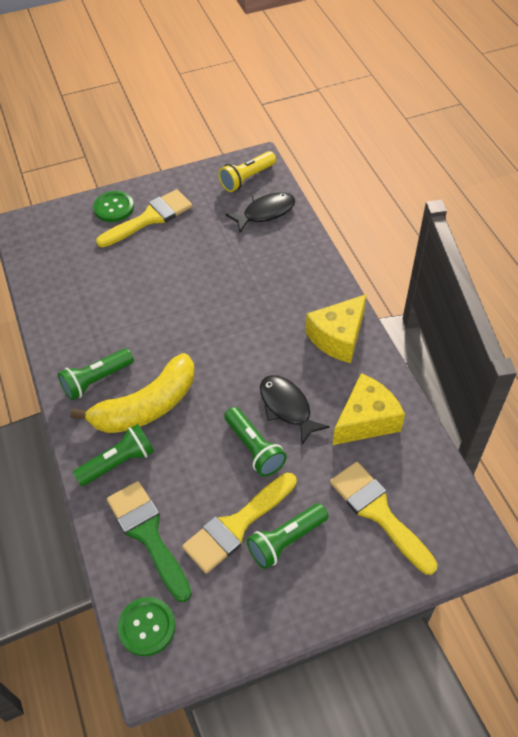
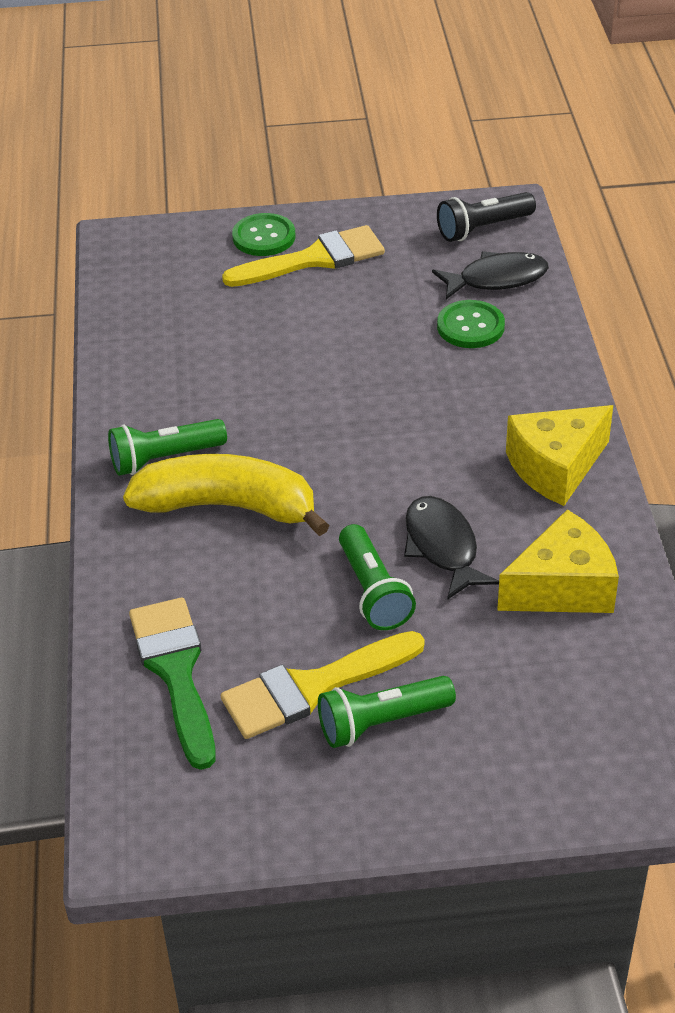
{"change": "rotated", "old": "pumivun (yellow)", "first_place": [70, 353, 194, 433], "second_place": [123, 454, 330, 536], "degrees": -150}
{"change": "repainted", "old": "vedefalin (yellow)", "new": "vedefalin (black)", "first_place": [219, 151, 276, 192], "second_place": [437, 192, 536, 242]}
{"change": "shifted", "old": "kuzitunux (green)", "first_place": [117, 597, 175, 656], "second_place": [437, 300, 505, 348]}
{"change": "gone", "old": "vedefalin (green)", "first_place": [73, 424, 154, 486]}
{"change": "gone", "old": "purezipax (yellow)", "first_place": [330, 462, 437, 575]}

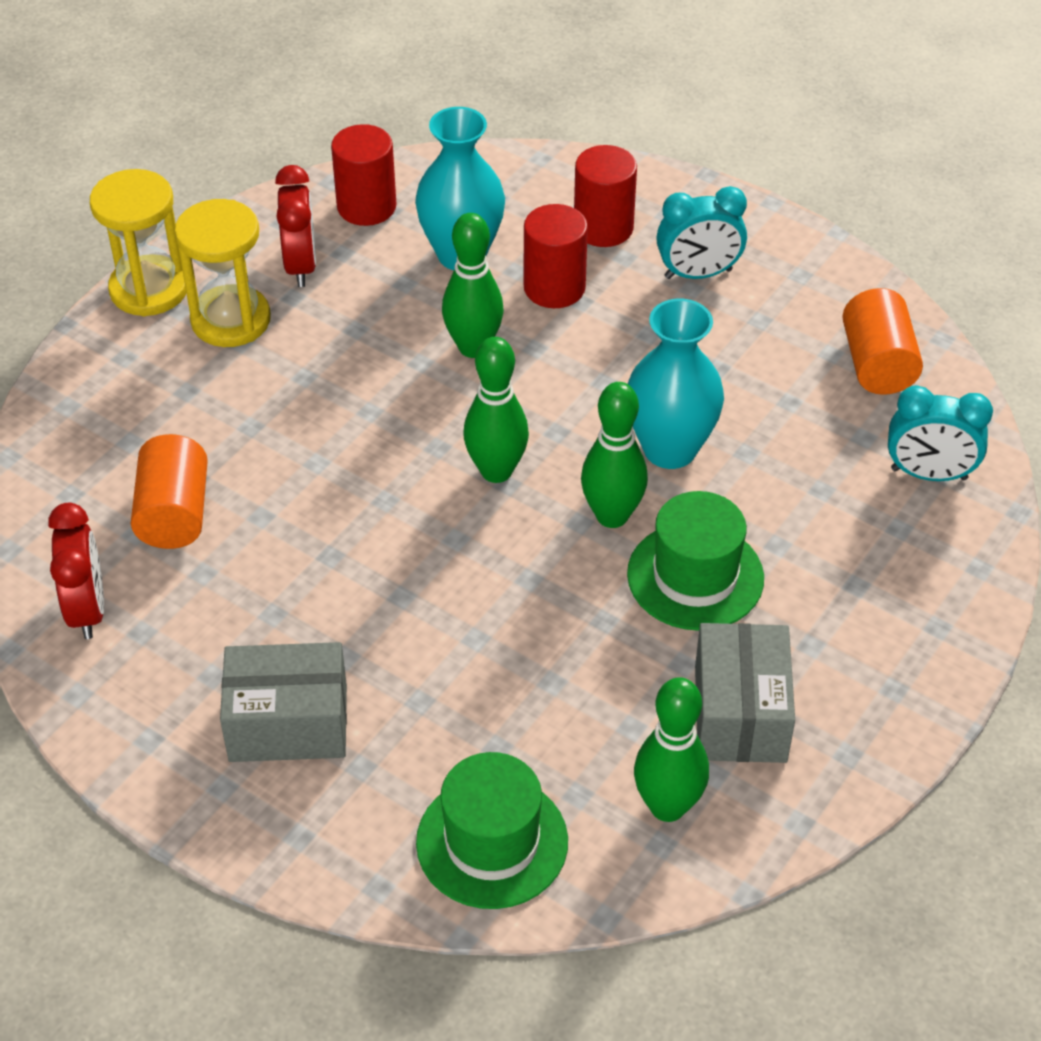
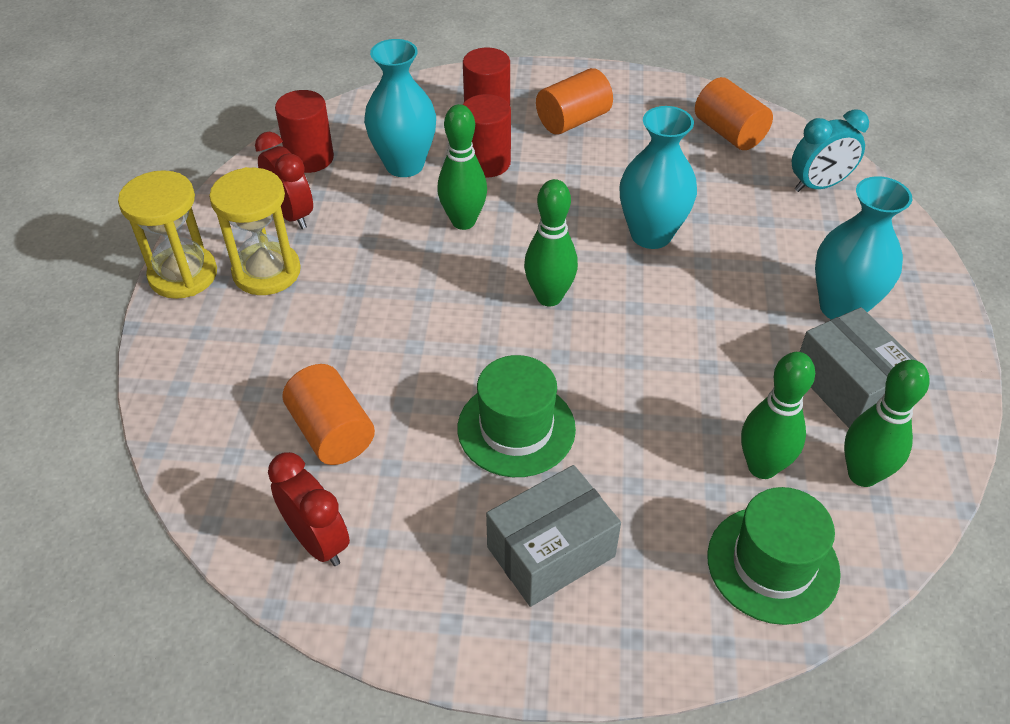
{"change": "shifted", "old": "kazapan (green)", "first_place": [627, 491, 764, 631], "second_place": [458, 355, 576, 477]}
{"change": "swapped", "old": "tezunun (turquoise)", "new": "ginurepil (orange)", "first_place": [656, 186, 747, 279], "second_place": [536, 68, 613, 135]}
{"change": "shifted", "old": "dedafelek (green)", "first_place": [581, 382, 648, 528], "second_place": [741, 352, 815, 479]}
{"change": "new", "new": "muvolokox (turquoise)", "second_place": [815, 176, 912, 319]}

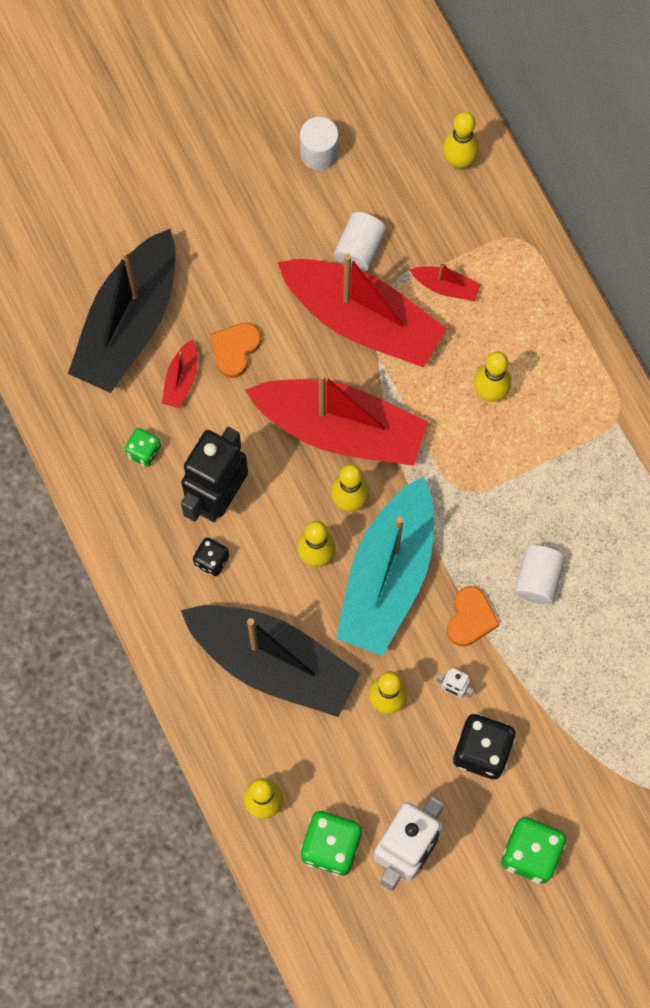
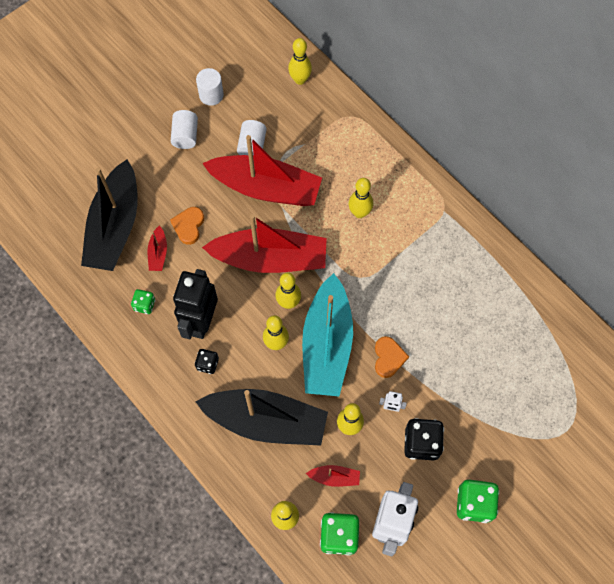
{"change": "shifted", "old": "ginurepil (white)", "first_place": [514, 545, 565, 604], "second_place": [171, 110, 198, 149]}
{"change": "shifted", "old": "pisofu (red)", "first_place": [410, 262, 481, 301], "second_place": [306, 465, 360, 487]}

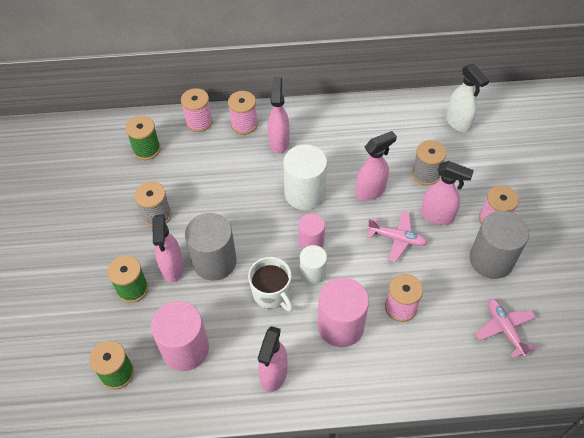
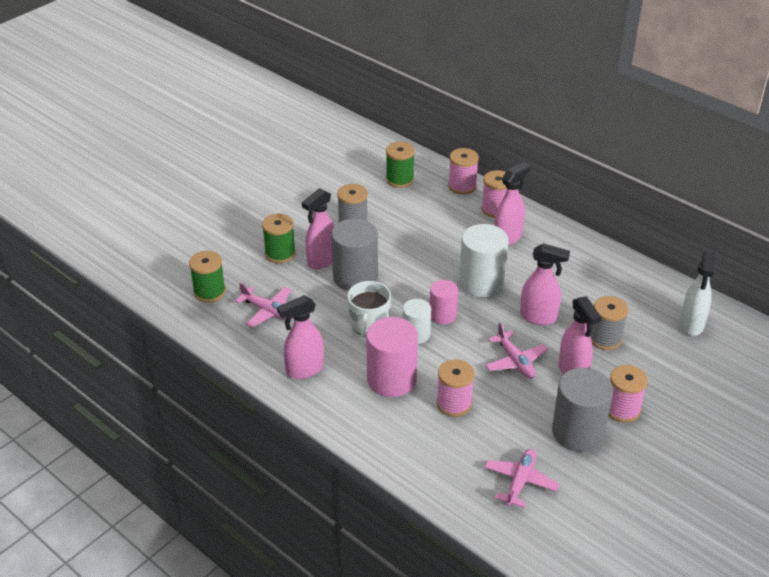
{"change": "swapped", "old": "ginurepil (pink)", "new": "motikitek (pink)", "first_place": [151, 301, 209, 371], "second_place": [235, 282, 292, 327]}

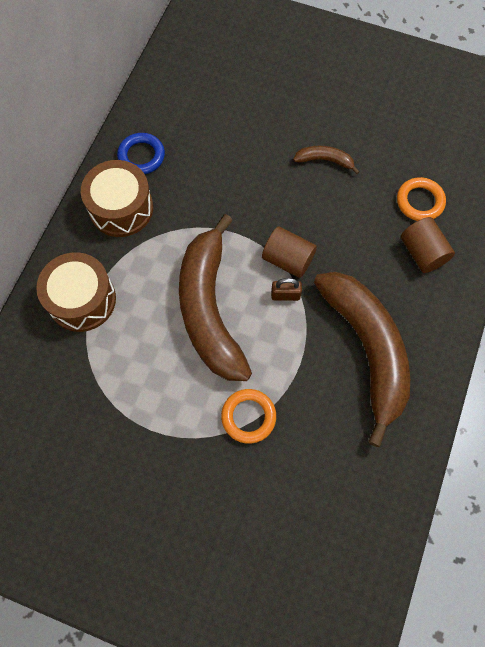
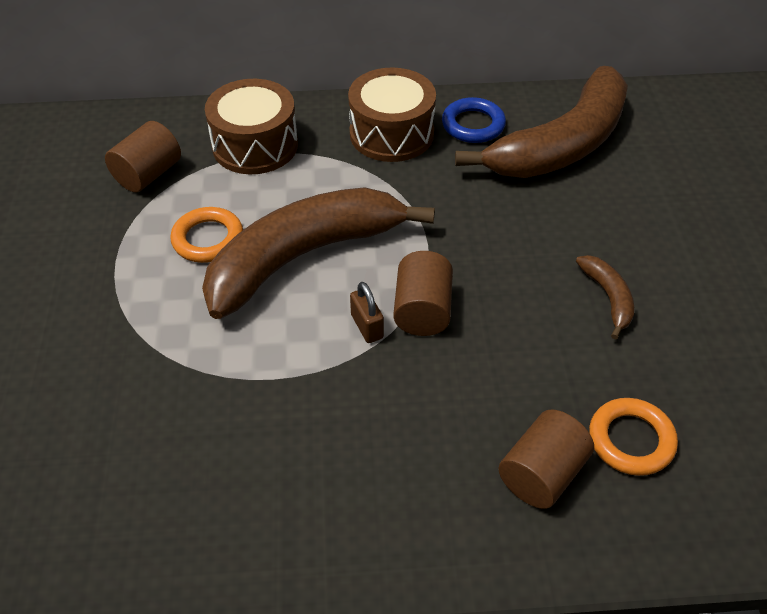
{"change": "new", "new": "ginurepil (brown)", "second_place": [105, 121, 181, 192]}
{"change": "shifted", "old": "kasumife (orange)", "first_place": [221, 389, 276, 444], "second_place": [170, 207, 243, 263]}
{"change": "shifted", "old": "pumivun (brown)", "first_place": [314, 272, 410, 447], "second_place": [455, 66, 628, 178]}

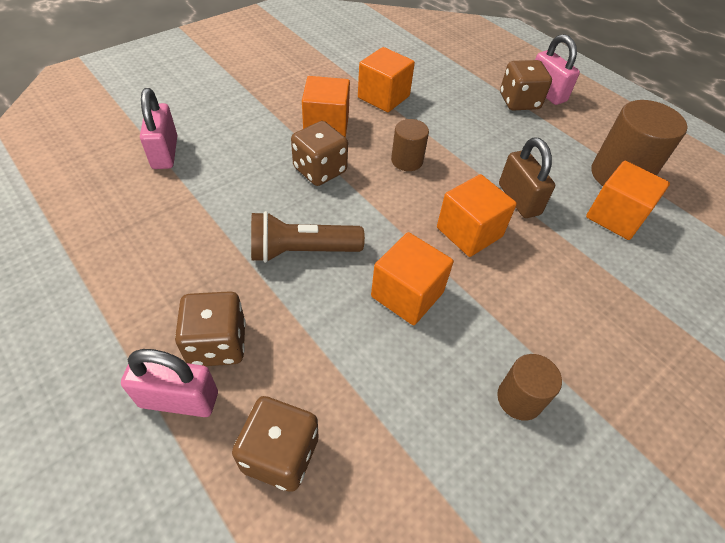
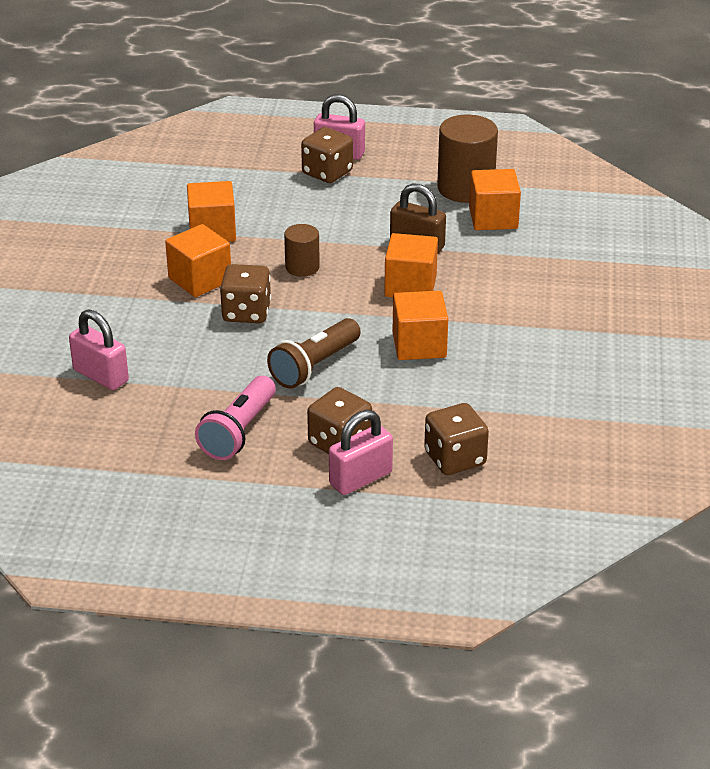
{"change": "new", "new": "vedefalin (pink)", "second_place": [195, 376, 276, 460]}
{"change": "gone", "old": "ginurepil (brown)", "first_place": [497, 354, 562, 421]}

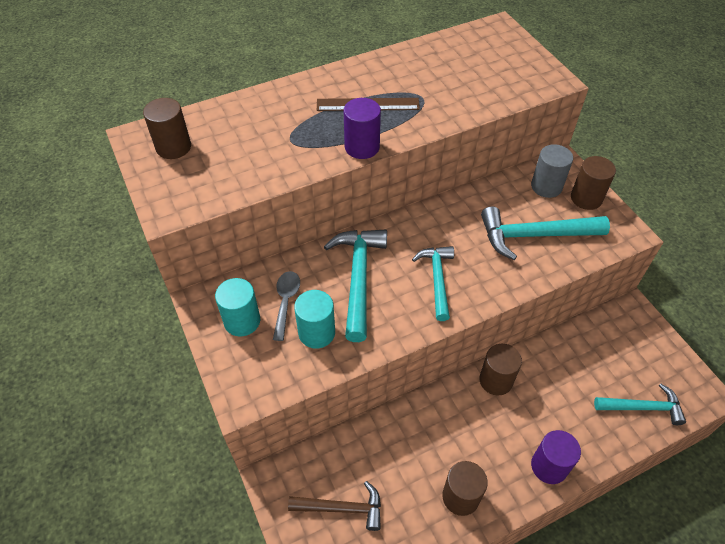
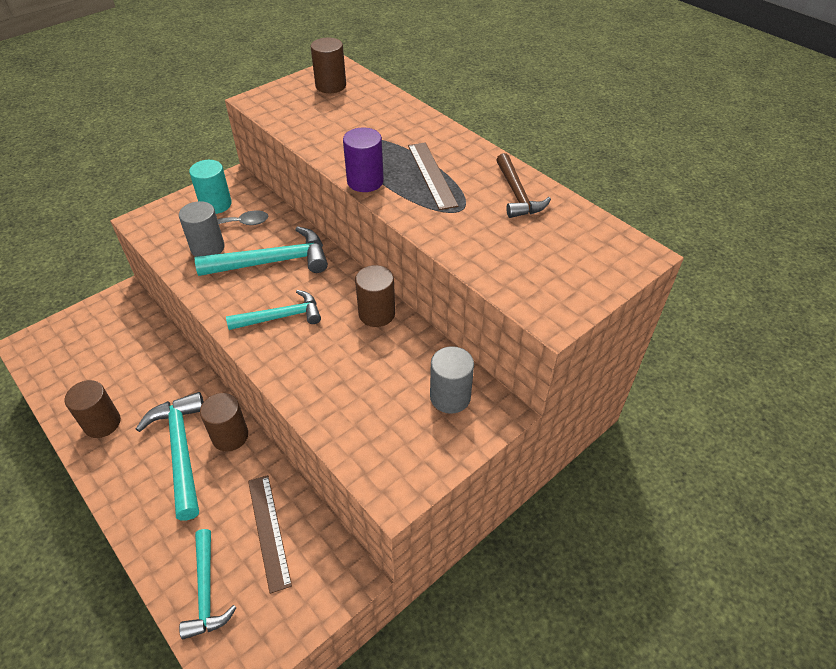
{"change": "shifted", "old": "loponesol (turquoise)", "first_place": [481, 206, 610, 260], "second_place": [136, 392, 204, 520]}
{"change": "repainted", "old": "ginurepil (turquoise)", "new": "ginurepil (grey)", "first_place": [294, 290, 335, 349], "second_place": [179, 201, 225, 257]}
{"change": "new", "new": "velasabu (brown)", "second_place": [248, 475, 292, 594]}
{"change": "shifted", "old": "ginurepil (brown)", "first_place": [571, 156, 616, 210], "second_place": [355, 265, 395, 327]}
{"change": "shifted", "old": "loponesol (brown)", "first_place": [288, 481, 381, 531], "second_place": [496, 153, 551, 218]}
{"change": "gone", "old": "ginurepil (purple)", "first_place": [531, 430, 581, 484]}

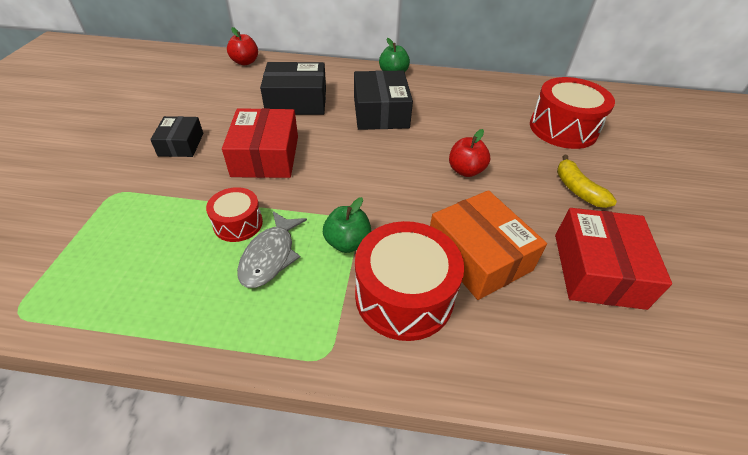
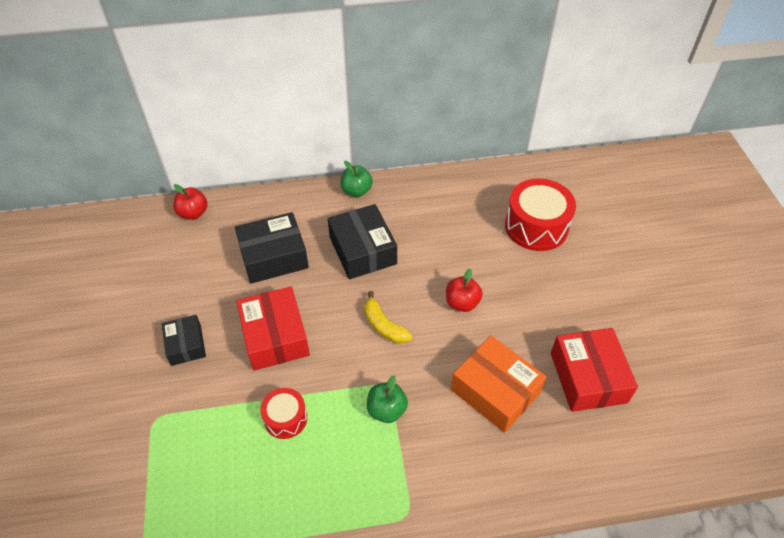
{"change": "shifted", "old": "pumivun (yellow)", "first_place": [557, 155, 617, 208], "second_place": [364, 291, 412, 344]}
{"change": "gone", "old": "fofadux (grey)", "first_place": [237, 211, 307, 288]}
{"change": "gone", "old": "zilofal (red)", "first_place": [355, 221, 464, 341]}

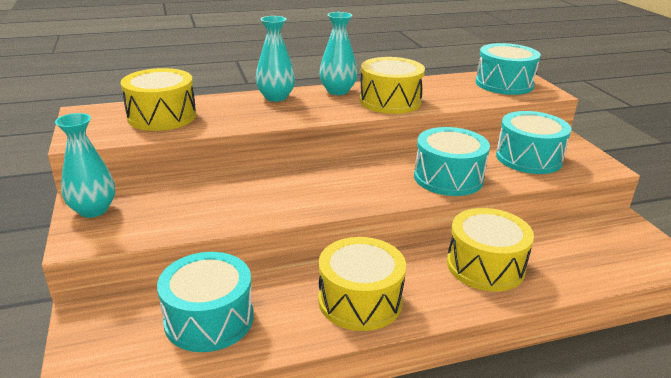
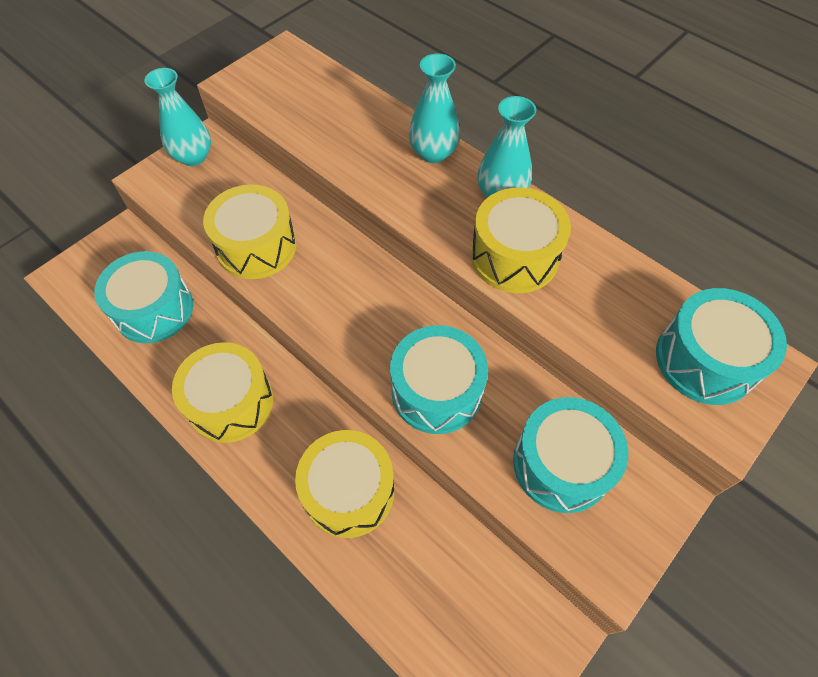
{"change": "shifted", "old": "zilofal (yellow)", "first_place": [120, 68, 196, 131], "second_place": [203, 185, 297, 279]}

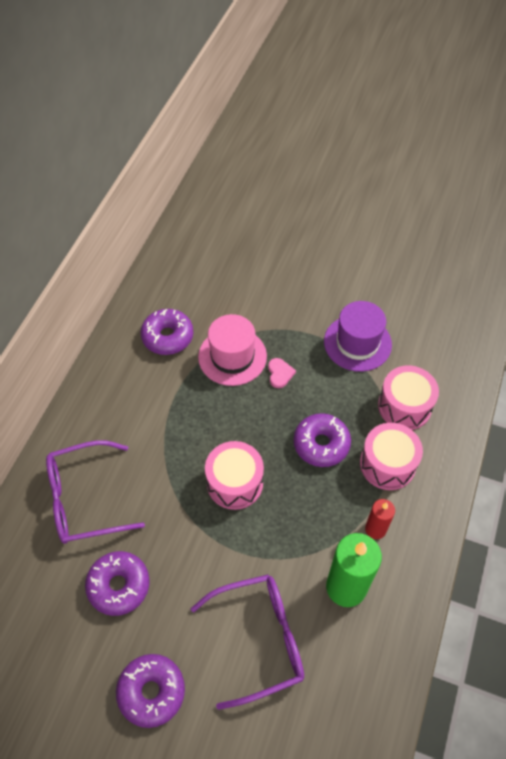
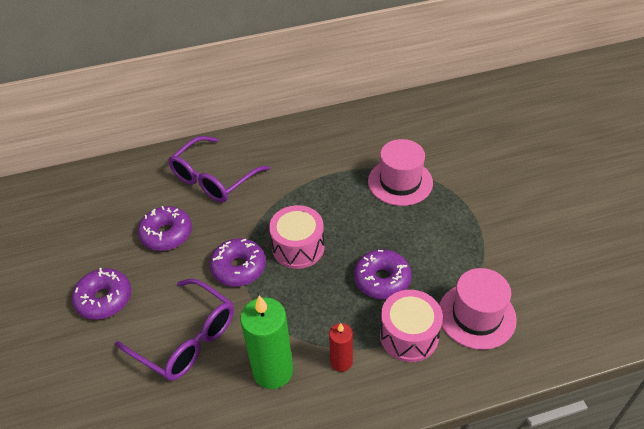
{"change": "rotated", "old": "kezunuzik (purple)", "first_place": [46, 440, 145, 544], "second_place": [168, 136, 270, 202], "degrees": -90}
{"change": "shifted", "old": "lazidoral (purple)", "first_place": [141, 309, 193, 355], "second_place": [210, 238, 266, 287]}
{"change": "swapped", "old": "zilofal (pink)", "new": "kazapan (pink)", "first_place": [378, 366, 439, 430], "second_place": [439, 268, 517, 350]}
{"change": "gone", "old": "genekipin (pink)", "first_place": [268, 358, 296, 388]}
{"change": "gone", "old": "kazapan (purple)", "first_place": [324, 301, 392, 372]}

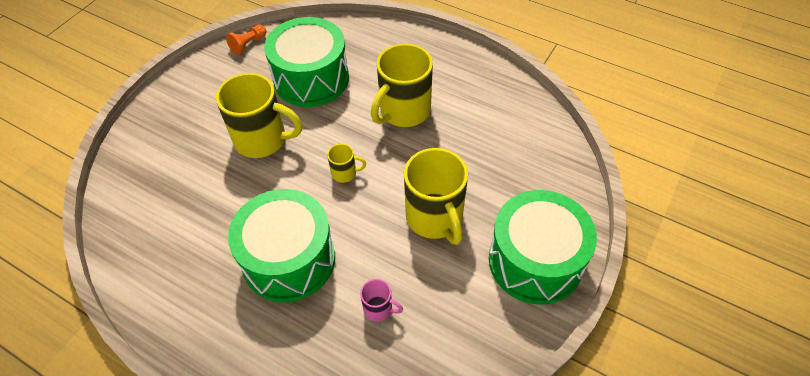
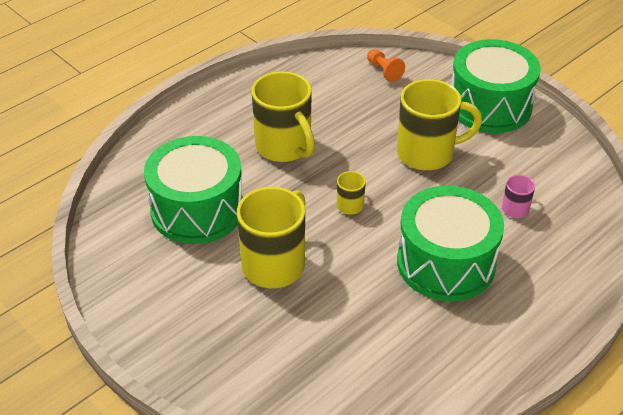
{"change": "shifted", "old": "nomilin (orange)", "first_place": [226, 25, 266, 55], "second_place": [367, 49, 405, 82]}

